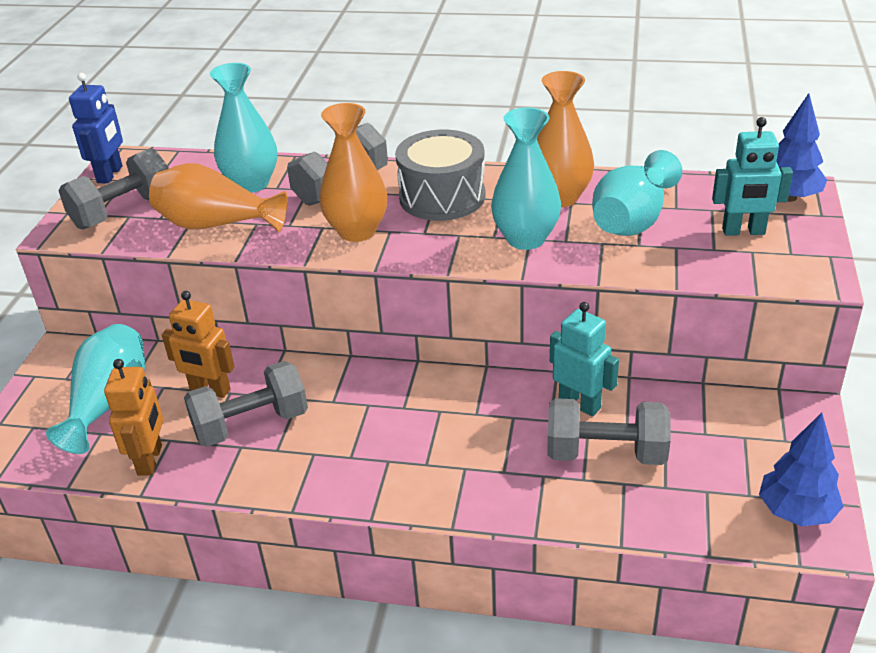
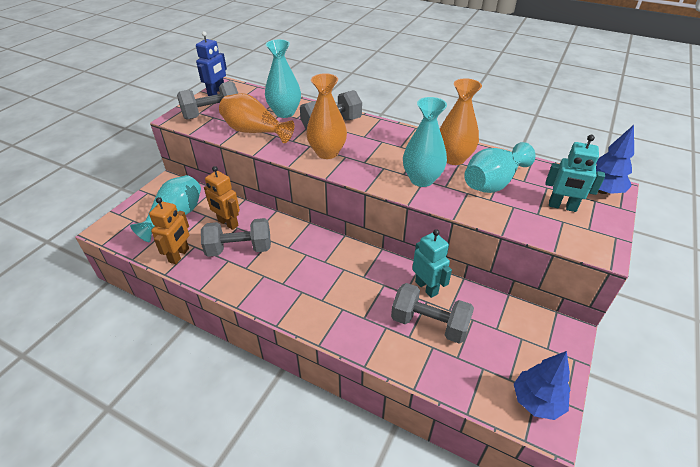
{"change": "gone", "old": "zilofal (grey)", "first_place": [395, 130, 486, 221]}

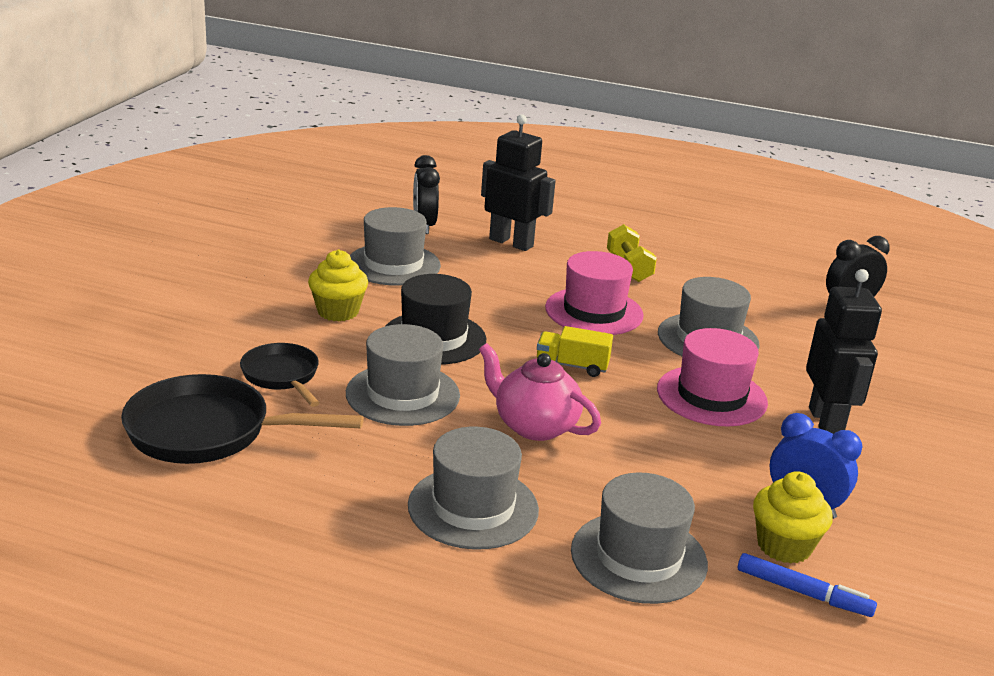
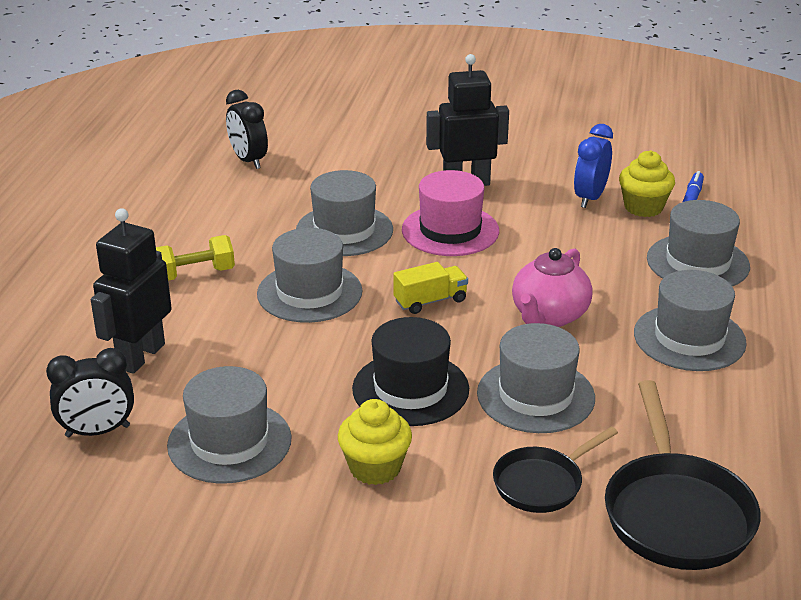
{"change": "repainted", "old": "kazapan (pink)", "new": "kazapan (grey)", "first_place": [545, 251, 644, 335], "second_place": [257, 228, 362, 323]}
{"change": "rotated", "old": "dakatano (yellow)", "first_place": [537, 326, 613, 377], "second_place": [393, 262, 468, 314], "degrees": -120}

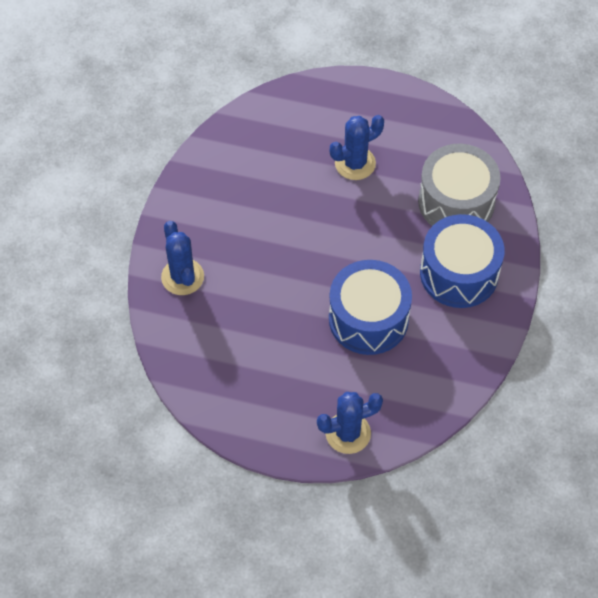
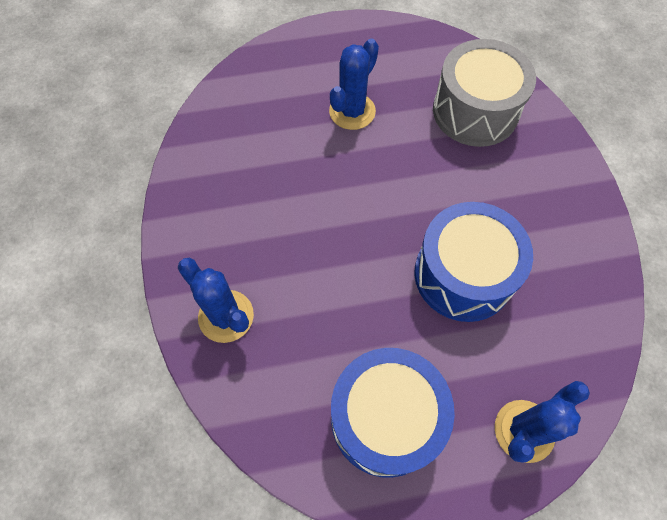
{"change": "shifted", "old": "zilofal (blue)", "first_place": [420, 214, 504, 308], "second_place": [331, 348, 455, 478]}

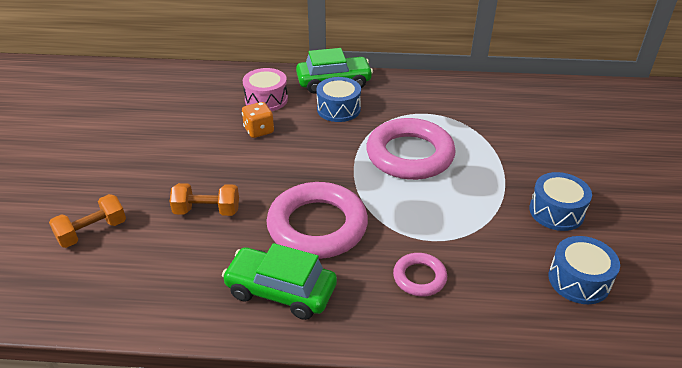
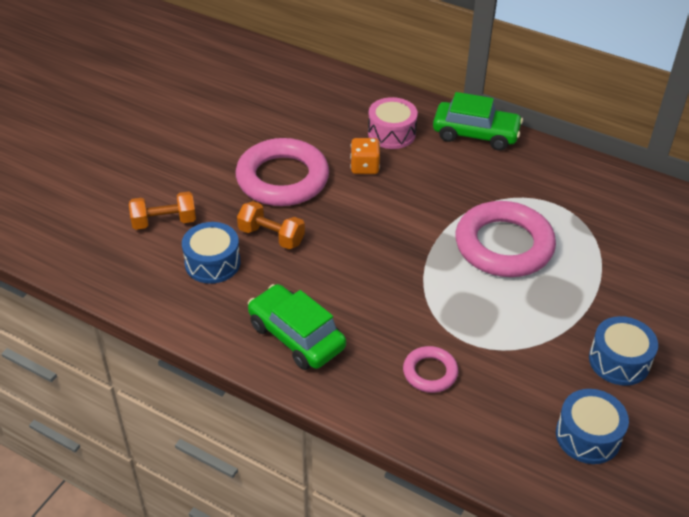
{"change": "shifted", "old": "zilofal (blue)", "first_place": [316, 77, 361, 122], "second_place": [182, 222, 240, 284]}
{"change": "shifted", "old": "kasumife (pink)", "first_place": [267, 182, 368, 259], "second_place": [235, 138, 329, 206]}

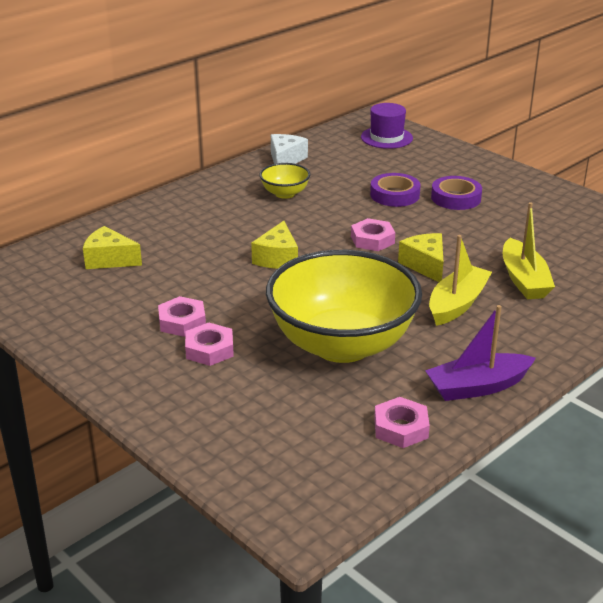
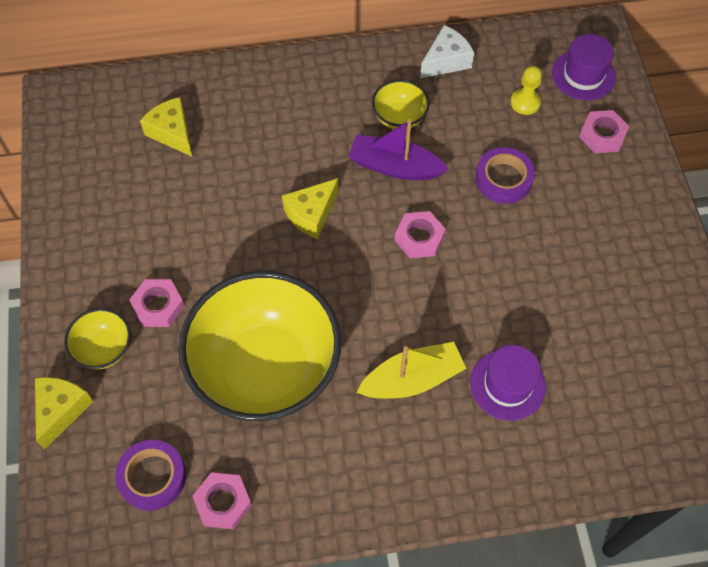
{"change": "shifted", "old": "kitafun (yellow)", "first_place": [398, 233, 443, 282], "second_place": [35, 377, 94, 449]}
{"change": "new", "new": "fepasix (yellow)", "second_place": [64, 308, 131, 369]}
{"change": "shifted", "old": "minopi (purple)", "first_place": [431, 176, 482, 210], "second_place": [115, 440, 186, 511]}
{"change": "shifted", "old": "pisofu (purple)", "first_place": [425, 305, 536, 401], "second_place": [349, 119, 448, 180]}
{"change": "swapped", "old": "pisofu (yellow)", "new": "kazapan (purple)", "first_place": [503, 202, 555, 299], "second_place": [470, 345, 546, 421]}
{"change": "new", "new": "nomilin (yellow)", "second_place": [511, 66, 542, 115]}
{"change": "shifted", "old": "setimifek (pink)", "first_place": [158, 296, 206, 337], "second_place": [579, 110, 629, 153]}

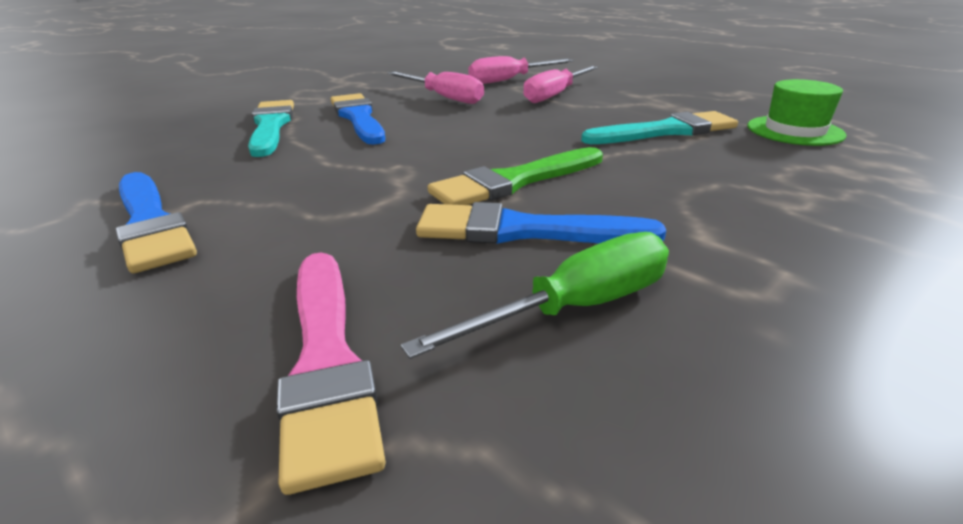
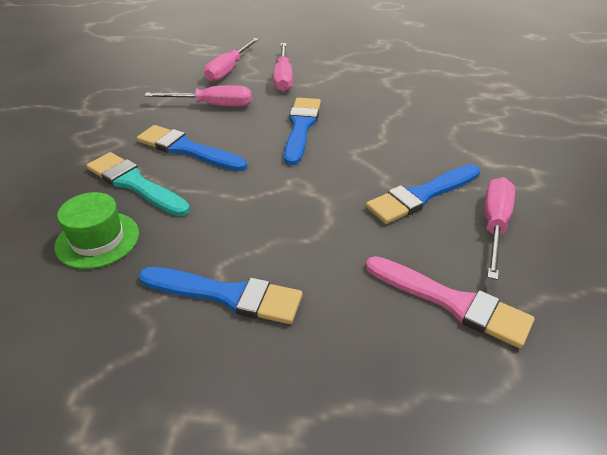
{"change": "shifted", "old": "kazapan (green)", "first_place": [748, 79, 847, 146], "second_place": [54, 192, 139, 269]}
{"change": "new", "new": "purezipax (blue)", "second_place": [284, 98, 321, 165]}
{"change": "repainted", "old": "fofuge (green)", "new": "fofuge (pink)", "first_place": [401, 232, 669, 359], "second_place": [485, 177, 515, 280]}
{"change": "gone", "old": "purezipax (green)", "first_place": [428, 147, 603, 205]}
{"change": "gone", "old": "purezipax (turquoise)", "first_place": [581, 111, 738, 144]}

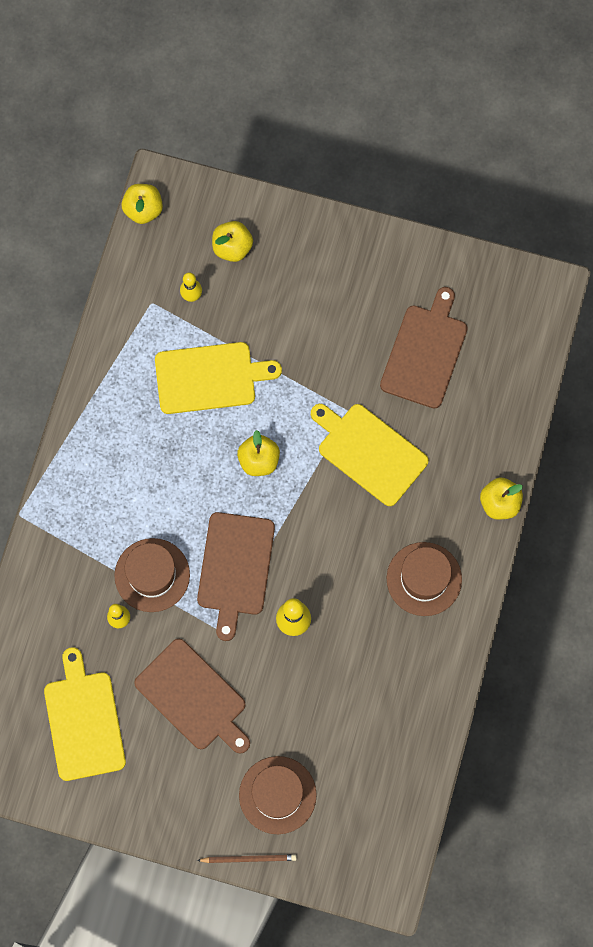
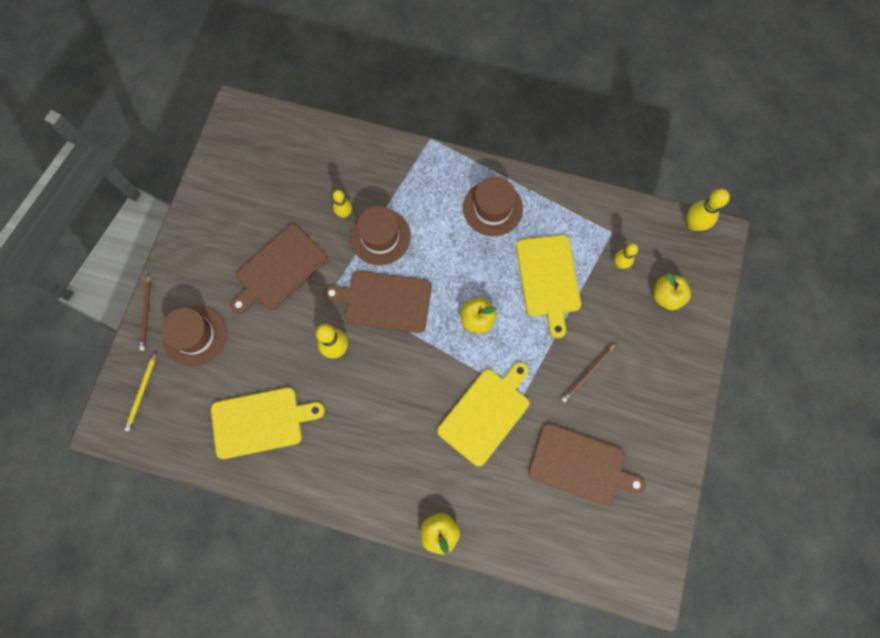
{"change": "new", "new": "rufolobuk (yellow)", "second_place": [124, 352, 156, 431]}
{"change": "shifted", "old": "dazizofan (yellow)", "first_place": [44, 647, 126, 781], "second_place": [211, 387, 325, 459]}
{"change": "shifted", "old": "kazapan (brown)", "first_place": [387, 542, 462, 616], "second_place": [463, 177, 523, 236]}
{"change": "new", "new": "rufolobuk (brown)", "second_place": [561, 343, 616, 402]}
{"change": "swapped", "old": "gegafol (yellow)", "new": "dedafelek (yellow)", "first_place": [122, 184, 163, 224], "second_place": [687, 189, 730, 231]}

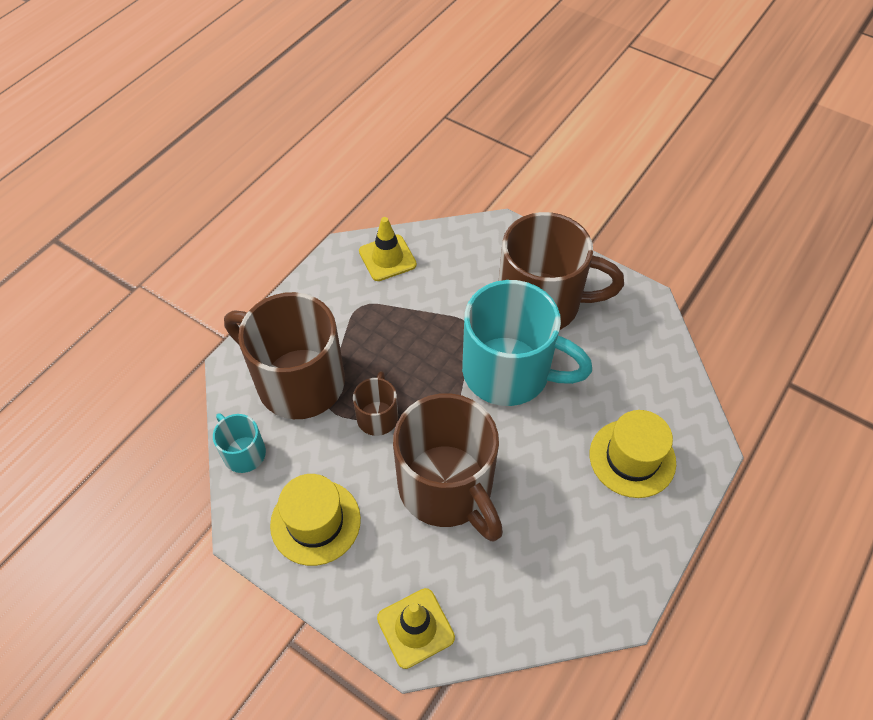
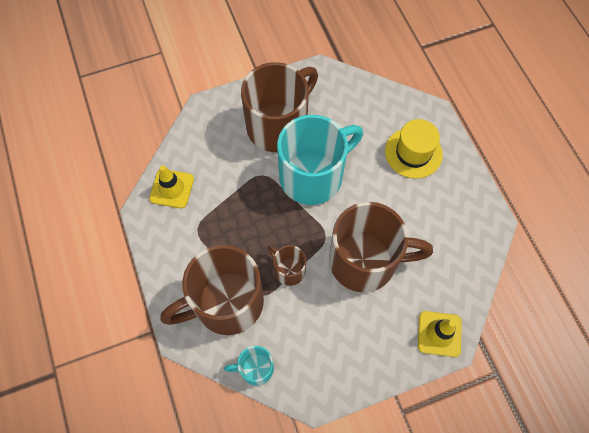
{"change": "gone", "old": "kazapan (yellow)", "first_place": [270, 474, 361, 566]}

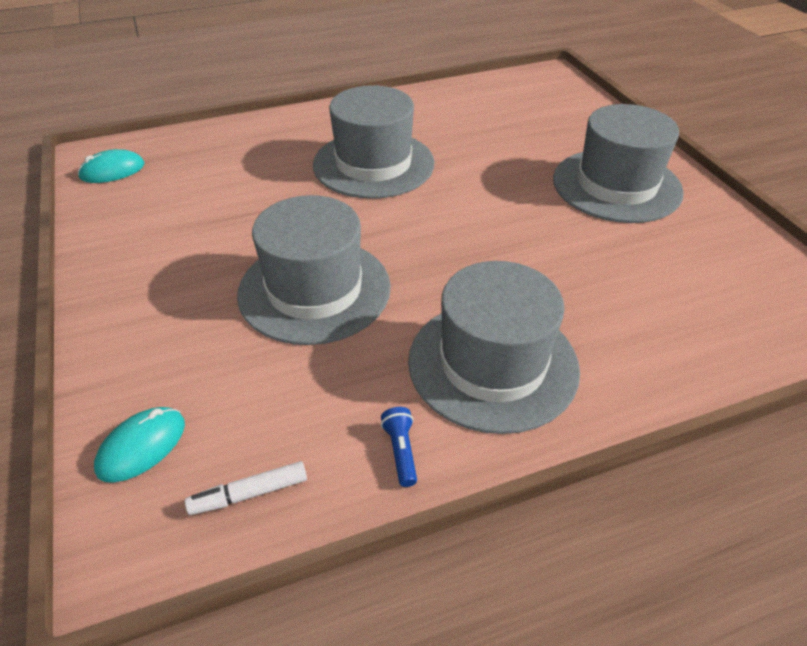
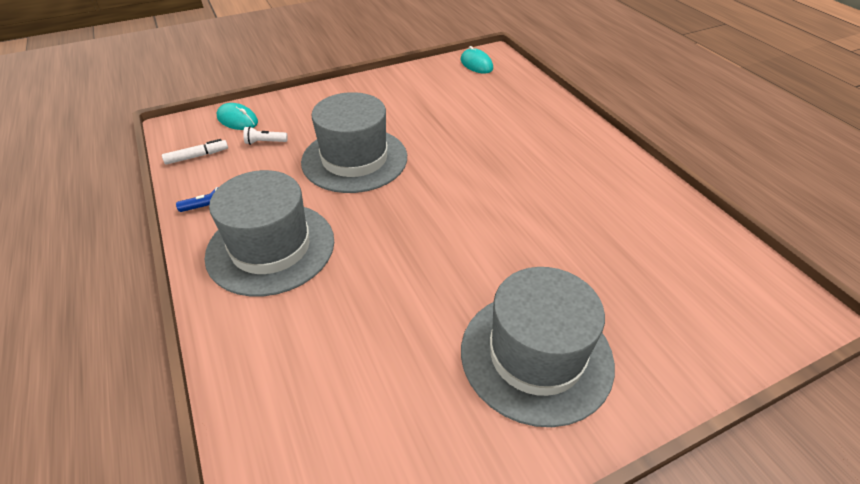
{"change": "rotated", "old": "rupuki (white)", "first_place": [185, 461, 307, 515], "second_place": [162, 139, 228, 165], "degrees": 90}
{"change": "new", "new": "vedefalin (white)", "second_place": [243, 126, 288, 145]}
{"change": "gone", "old": "kazapan (grey)", "first_place": [313, 85, 435, 199]}

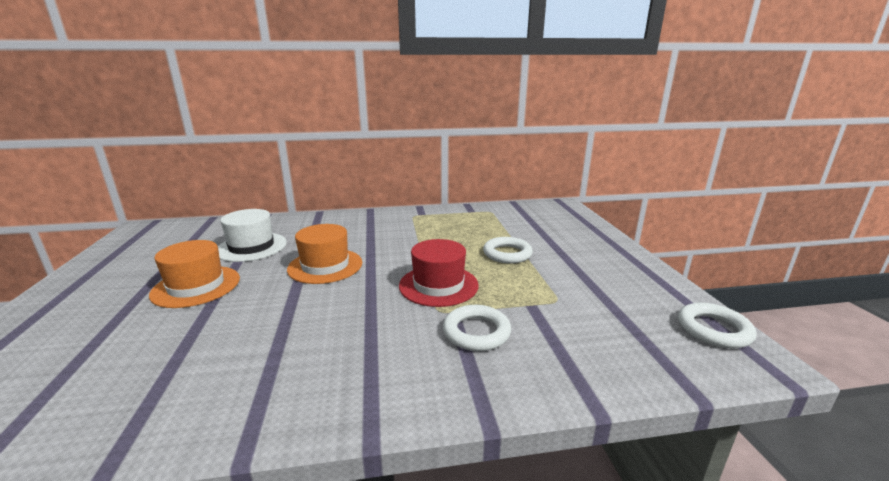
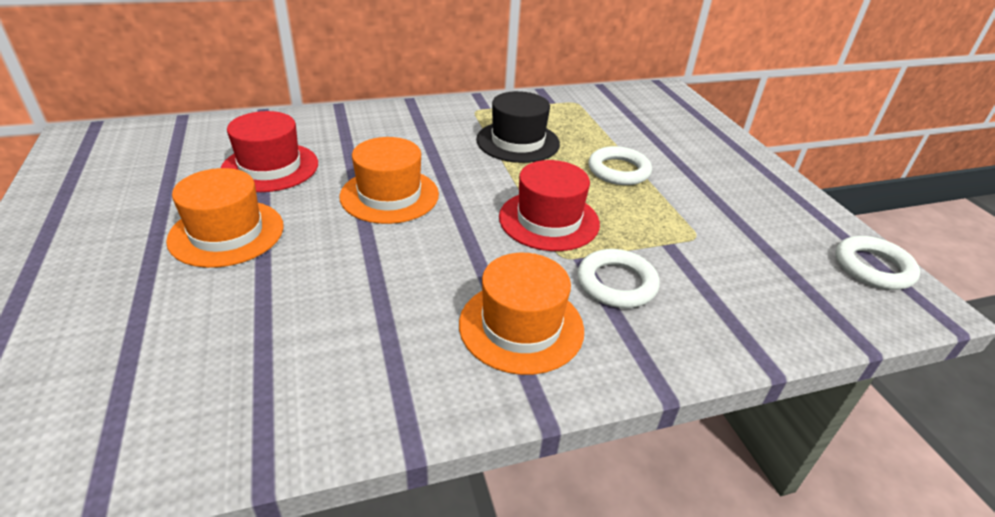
{"change": "repainted", "old": "kazapan (white)", "new": "kazapan (red)", "first_place": [218, 209, 287, 262], "second_place": [221, 111, 318, 192]}
{"change": "new", "new": "kazapan (orange)", "second_place": [459, 253, 584, 375]}
{"change": "new", "new": "kazapan (black)", "second_place": [476, 91, 560, 163]}

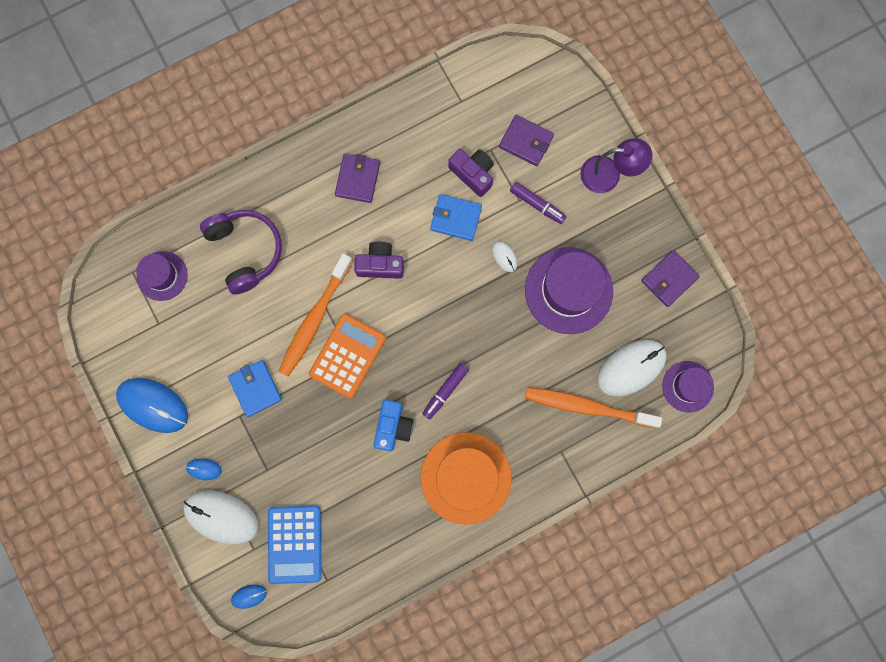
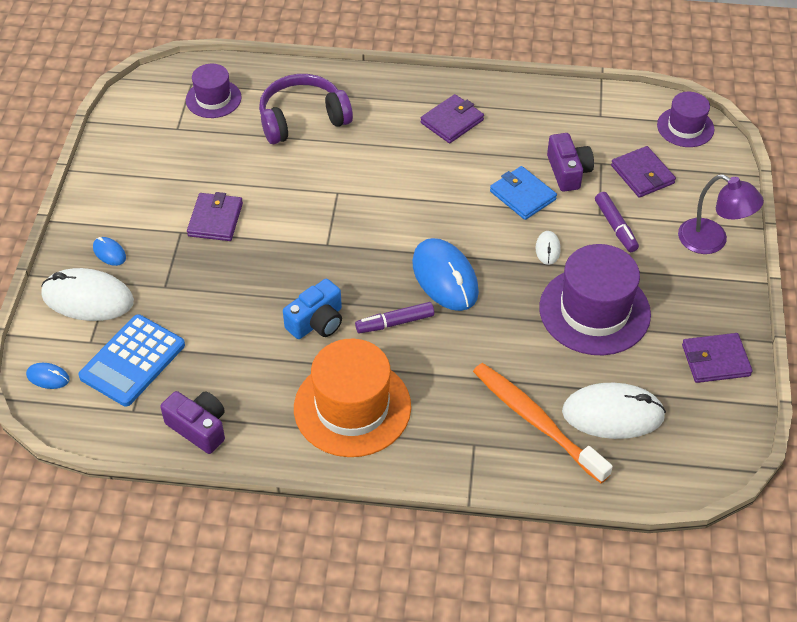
{"change": "rotated", "old": "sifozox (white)", "first_place": [184, 490, 259, 544], "second_place": [41, 268, 134, 321], "degrees": -45}
{"change": "shifted", "old": "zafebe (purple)", "first_place": [354, 242, 404, 279], "second_place": [160, 391, 225, 454]}
{"change": "repainted", "old": "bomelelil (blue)", "new": "bomelelil (purple)", "first_place": [228, 360, 282, 417], "second_place": [187, 192, 243, 241]}
{"change": "rotated", "old": "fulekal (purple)", "first_place": [200, 210, 282, 294], "second_place": [259, 74, 353, 144], "degrees": -120}
{"change": "shifted", "old": "sifozox (blue)", "first_place": [116, 378, 188, 433], "second_place": [412, 238, 479, 311]}
{"change": "shifted", "old": "kazapan (purple)", "first_place": [662, 361, 714, 412], "second_place": [657, 92, 714, 147]}
{"change": "gone", "old": "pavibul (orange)", "first_place": [278, 254, 353, 377]}
{"change": "gone", "old": "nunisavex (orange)", "first_place": [309, 314, 386, 399]}

